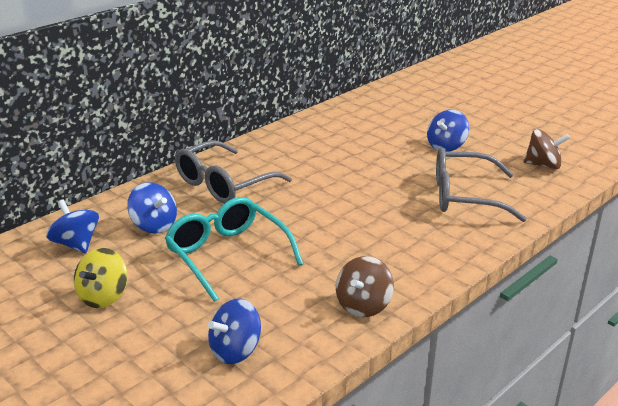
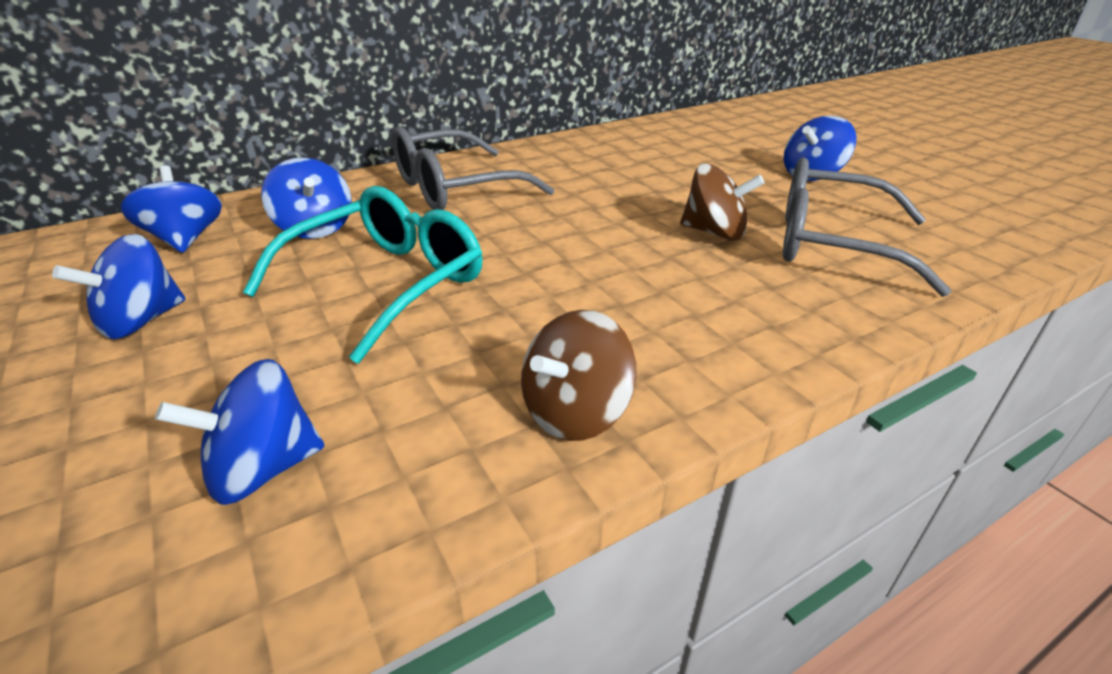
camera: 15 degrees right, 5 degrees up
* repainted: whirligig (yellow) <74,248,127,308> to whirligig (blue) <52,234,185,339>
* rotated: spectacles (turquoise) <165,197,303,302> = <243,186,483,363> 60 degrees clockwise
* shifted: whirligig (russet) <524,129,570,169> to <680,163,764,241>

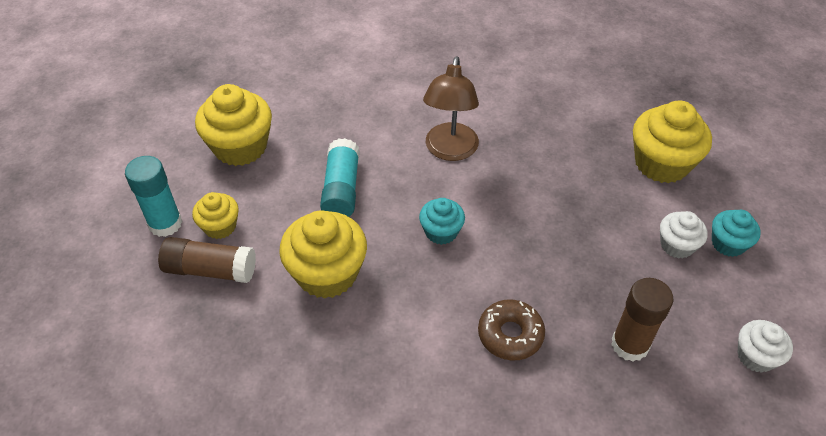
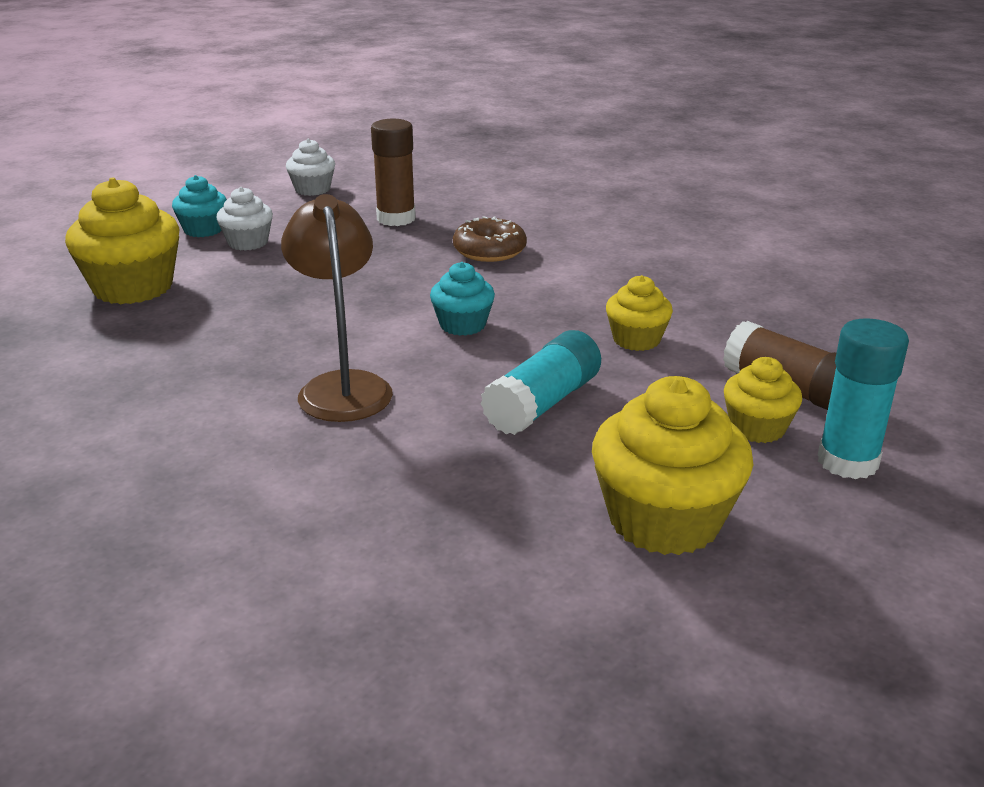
camera: 145 degrees left, 20 degrees down
* scaled: cupcake (yellow) <279,210,367,299> = <606,275,673,351> x0.56
* rotated: lamp (russet) <423,56,479,161> = <281,194,393,422> 60 degrees counterclockwise

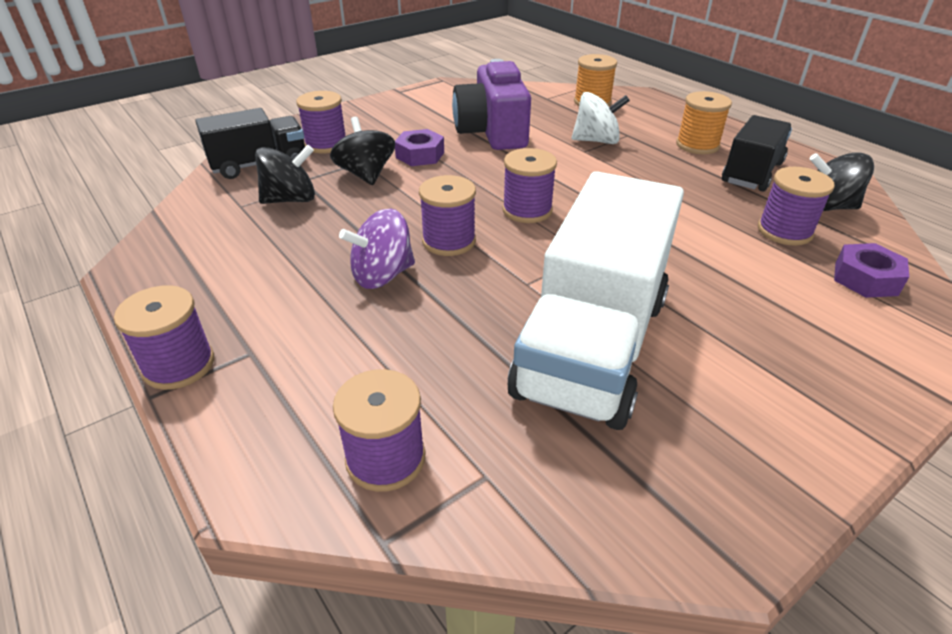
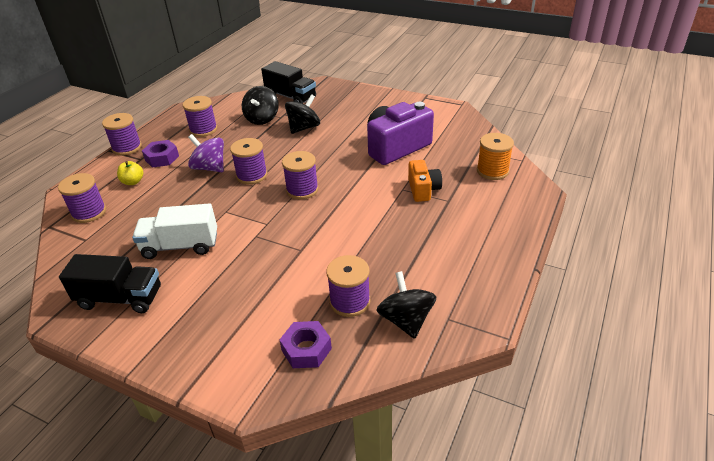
camera: 65 degrees right, 0 degrees up
* rotated: whirligig (black) <255,145,315,204> = <242,86,279,125> 60 degrees clockwise
* shifted: bobbin (violet) <296,91,345,153> to <183,96,217,137>
* shifted: hexagon nut (violet) <395,129,444,166> to <142,140,179,168>
* scaled: truck (white) <508,171,684,430> = <132,203,217,259> x0.57
* swapped: whirligig (white) <572,92,630,144> to camera (bright orange) <408,160,442,202>
* gone: bobbin (bright orange) <676,91,732,154>
* shifted: truck (black) <722,115,792,191> to <59,254,161,313>
* new: apple (yellow) <117,161,143,185>

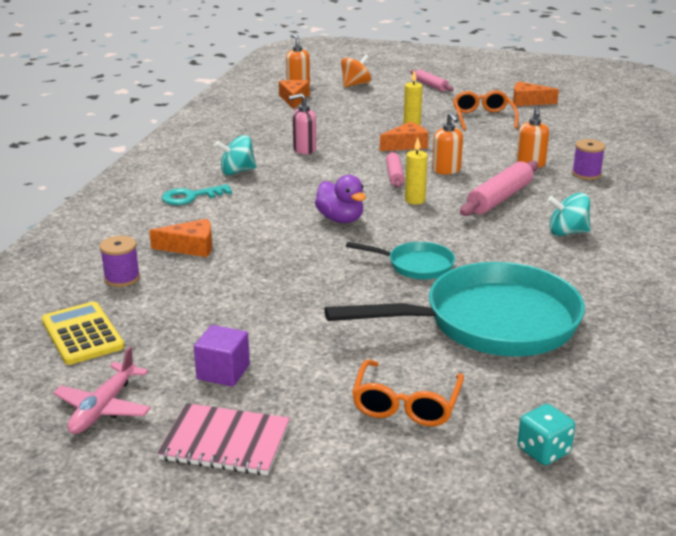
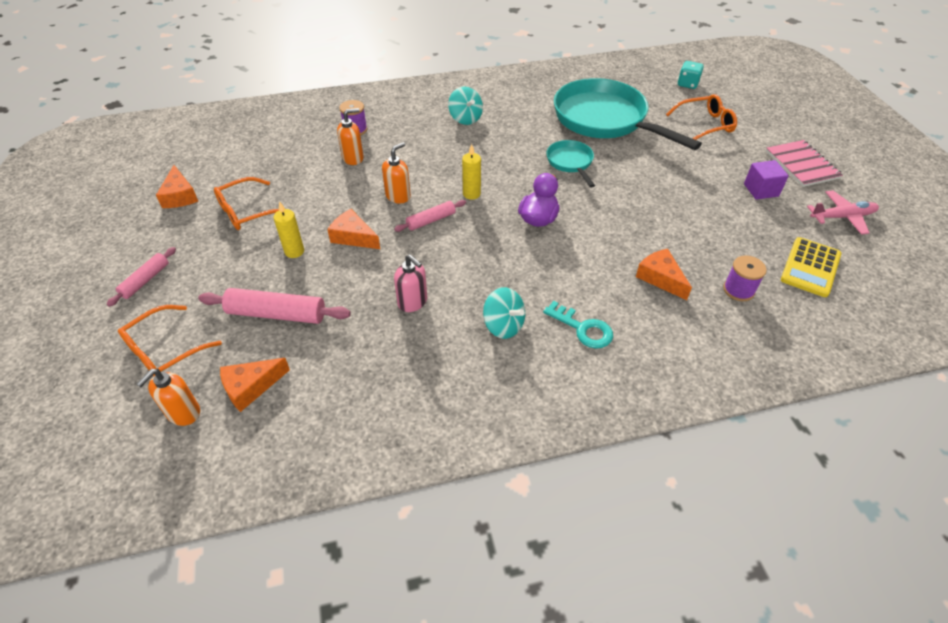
camera: 120 degrees left, 20 degrees up
* swapped: whirligig (bright orange) <341,55,371,87> to spectacles (bright orange) <118,305,222,376>
* shifted: dough roller (pink) <460,161,538,216> to <198,288,351,324>

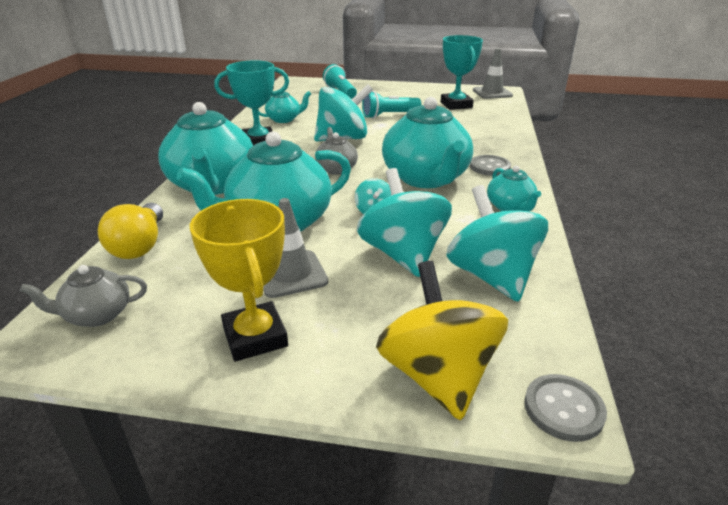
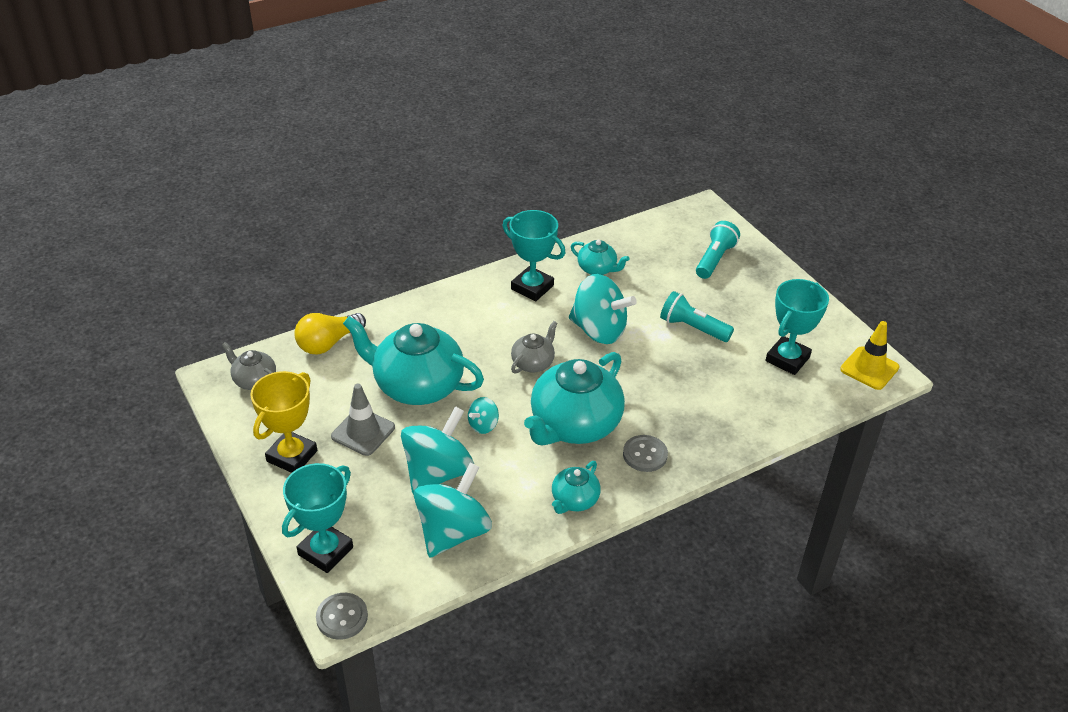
camera: 50 degrees right, 10 degrees up
* gone: tea pot (turquoise) <158,102,253,195>
* swapped: whirligig (yellow) <376,261,508,420> to trophy (turquoise) <282,463,353,573>
* repainted: safety cone (grey) <473,48,513,99> to safety cone (yellow) <840,321,899,390>

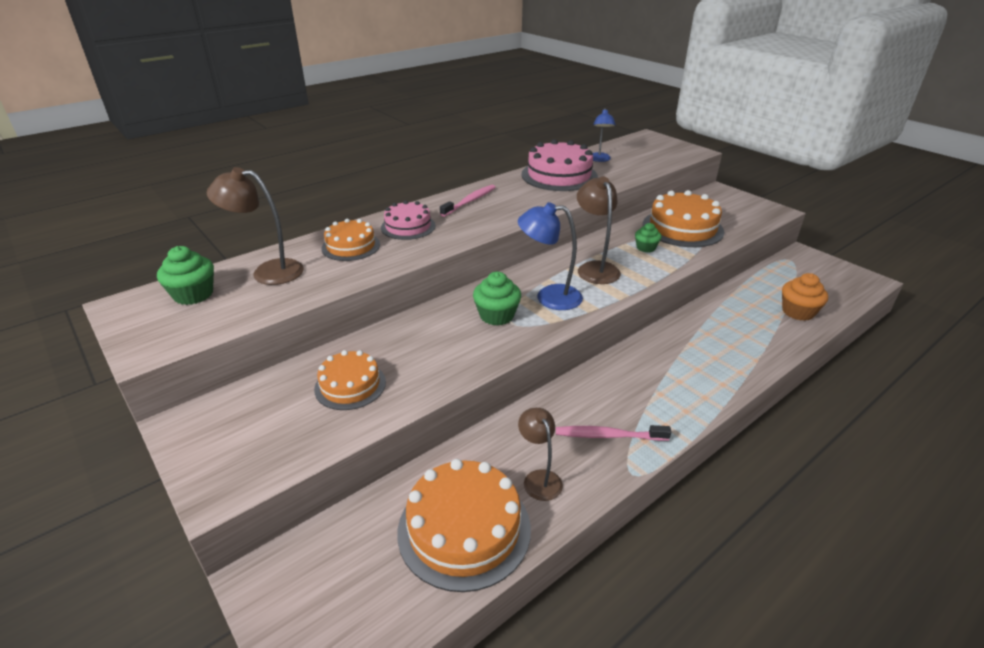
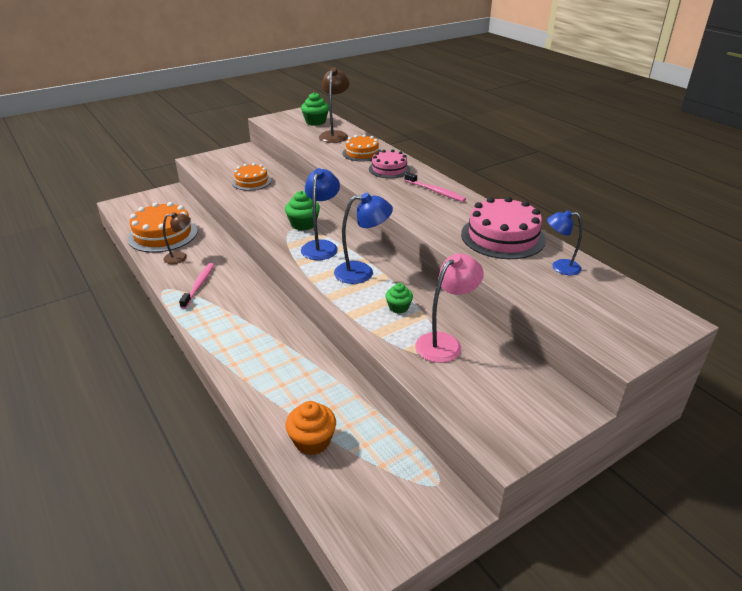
camera: 95 degrees right, 0 degrees up
* repainted: lamp (russet) <577,176,621,284> to lamp (blue) <334,193,393,284>
* swapped: gateau (bright orange) <643,190,724,247> to lamp (pink) <415,253,484,363>

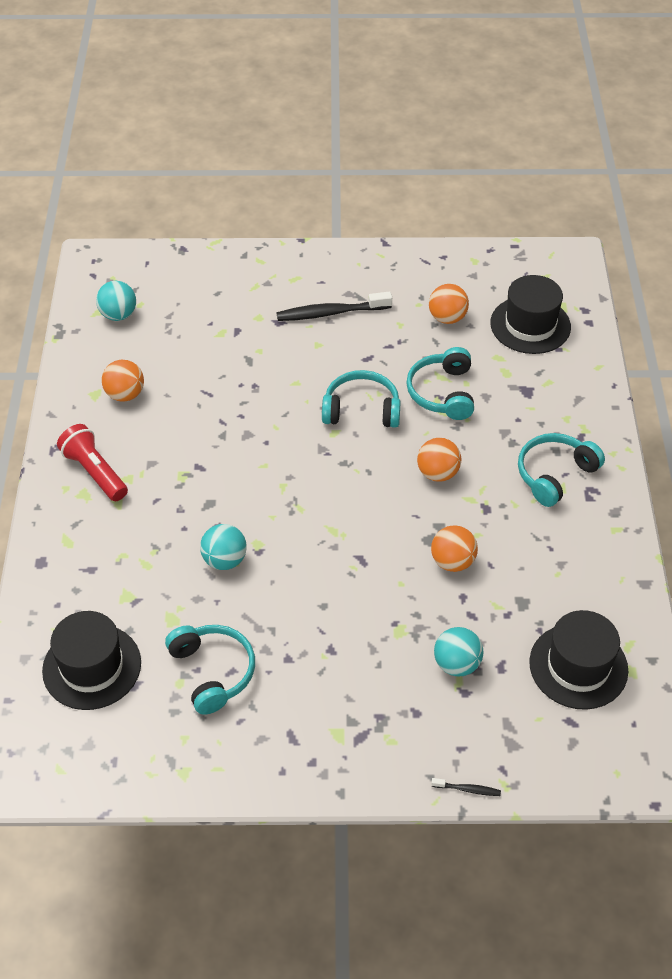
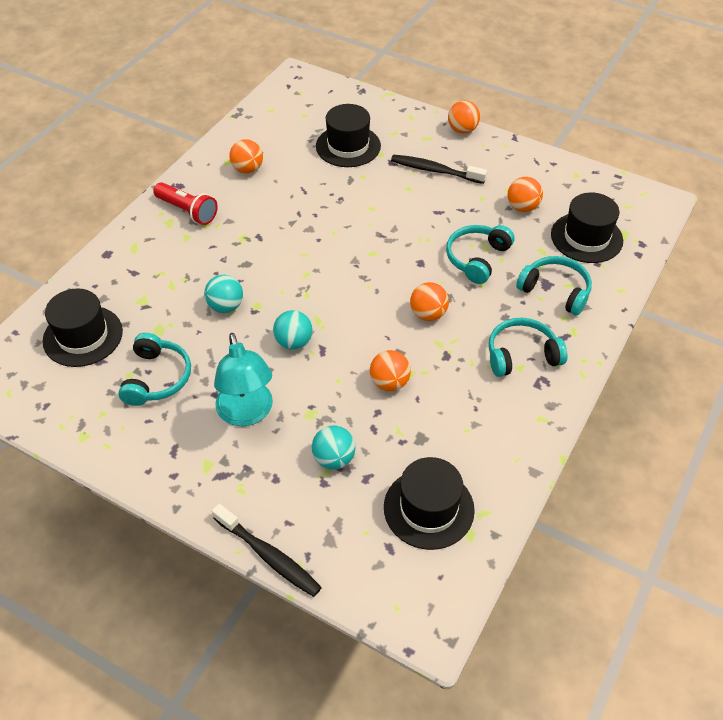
camera: 30 degrees right, 0 degrees up
* rotated: flashlight (crimson) <57,424,128,501> = <153,182,218,225> 135 degrees clockwise
* shifted: ball (turquoise) <96,281,136,321> to <273,310,313,350>
* shifted: over-ear headphones (turquoise) <322,370,401,428> to <516,256,592,315>
* scaled: tooth brush (black) <431,778,501,796> = <212,504,322,597> x2.20
* new: lamp (turquoise) <214,333,273,426>
* new: hat (black) <316,104,381,167>
* new: ball (bright orange) <448,100,480,134>

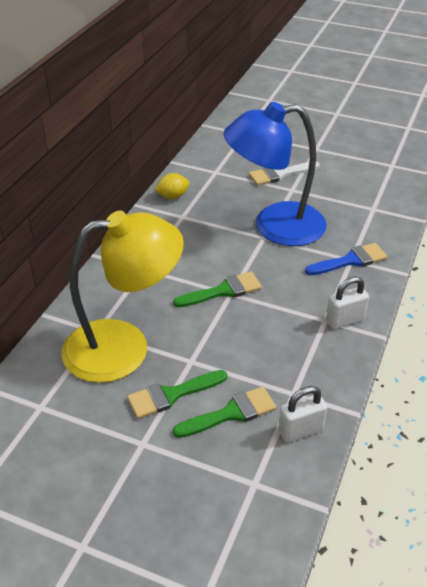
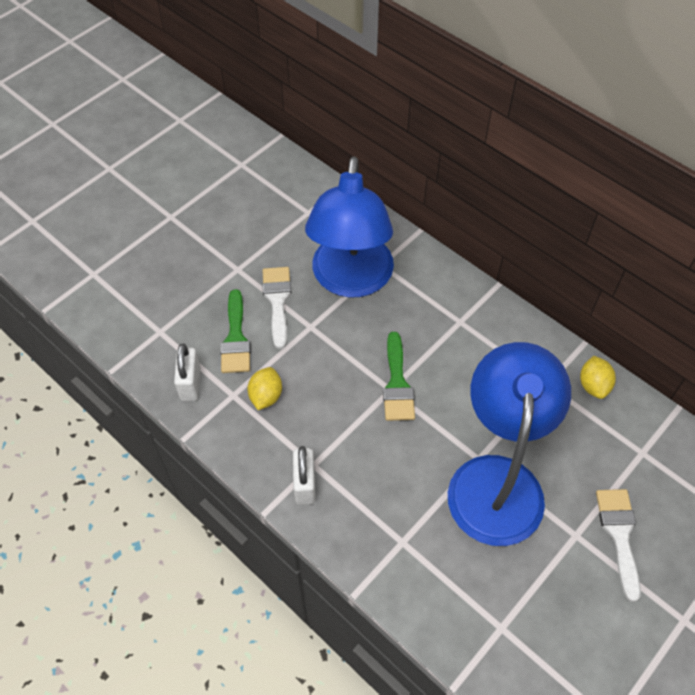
camera: 110 degrees right, 15 degrees up
* repainted: lamp (yellow) <62,211,184,383> to lamp (blue) <305,156,394,298>
* repainted: brush (green) <127,370,227,419> to brush (white) <263,267,292,349>
* gone: brush (blue) <305,243,388,275>
* new: toy lemon (yellow) <247,367,282,410>

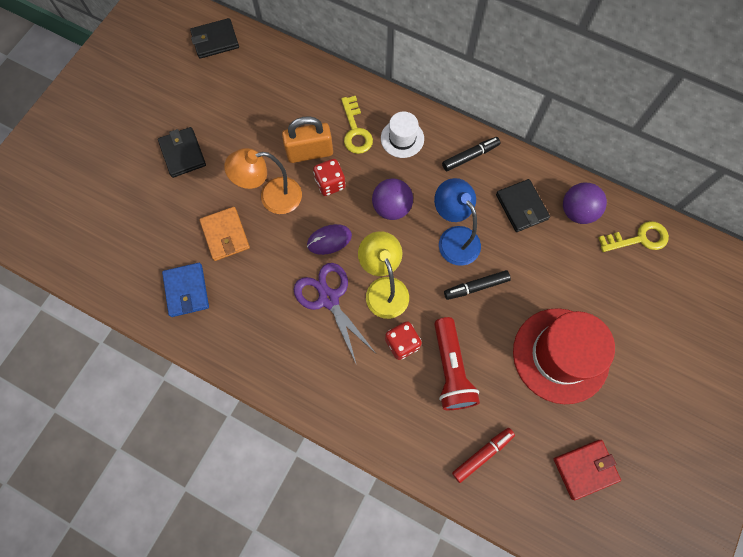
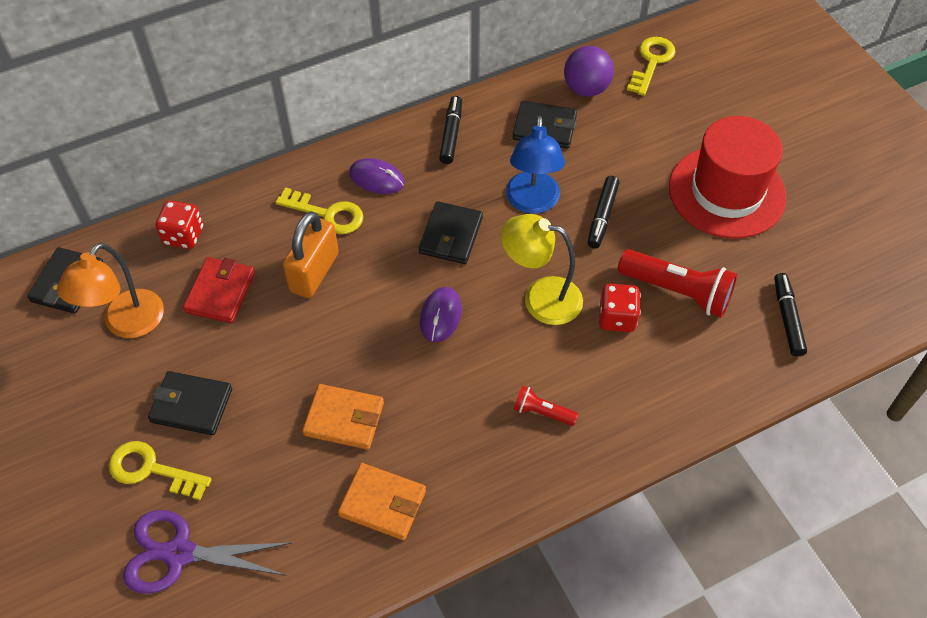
camera: 55 degrees left, 15 degrees down
* repainted: wallet (blue) <162,263,209,317> to wallet (bright orange) <338,463,426,540>
* shifted: lamp (bright orange) <224,148,302,214> to <57,243,164,338>
* shifted: shears (violet) <294,263,375,363> to <123,510,291,594>
* shifted: die (crimson) <313,159,346,196> to <156,201,203,249>
* swapped: ball (violet) <372,178,413,220> to wallet (black) <419,201,483,264>
* swapped: hat (white) <381,112,424,158> to PC mouse (violet) <349,158,405,194>
* rotated: lamp (blue) <434,178,481,266> = <506,116,565,214> 90 degrees counterclockwise
* repainted: marker pen (crimson) <452,428,515,483> to marker pen (black) <774,273,807,357>
* shifted: wallet (crimson) <554,440,621,500> to <183,257,255,323>
* new: door key (yellow) <109,441,212,500>
* new: flashlight (crimson) <513,385,578,426>

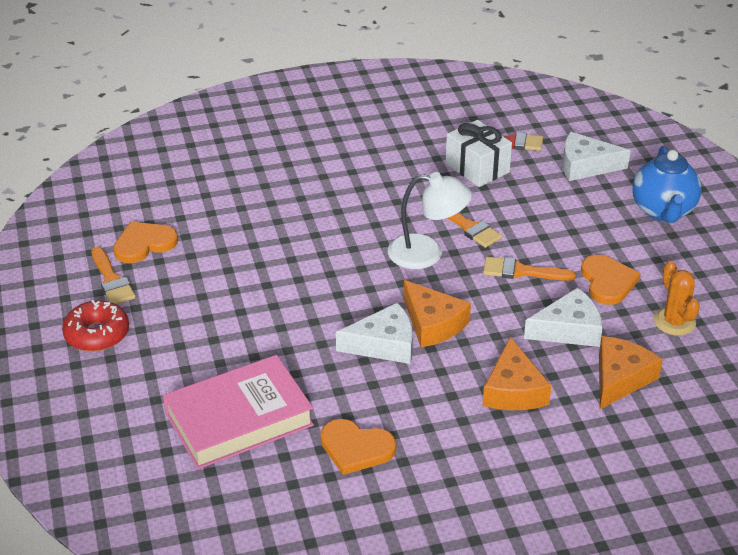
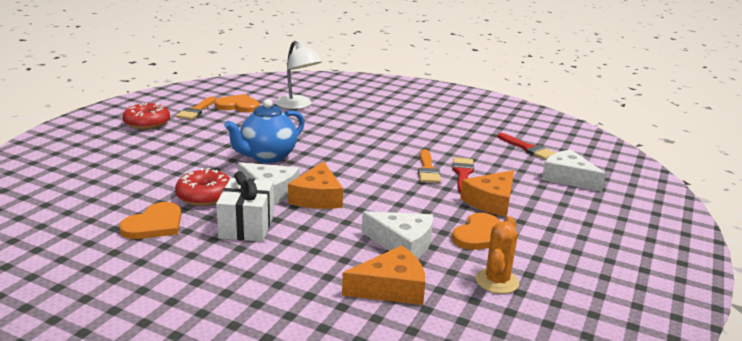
camera: 40 degrees right, 15 degrees down
* gone: book (pink) <163,355,314,469>
* rotated: heart (bright orange) <320,419,396,475> = <119,202,181,239> 120 degrees counterclockwise
* shifted: lamp (white) <388,172,472,269> to <275,41,322,109>
* shifted: present (white) <446,120,512,187> to <216,171,274,242>
* shifted: cheese (bright orange) <482,337,551,410> to <460,170,514,217>
* gone: brush (bright orange) <483,256,576,281>
* shifted: tea pot (blue) <632,146,702,223> to <224,99,305,163>
* new: doughnut (crimson) <175,168,230,206>
* new: brush (crimson) <453,157,474,193>

